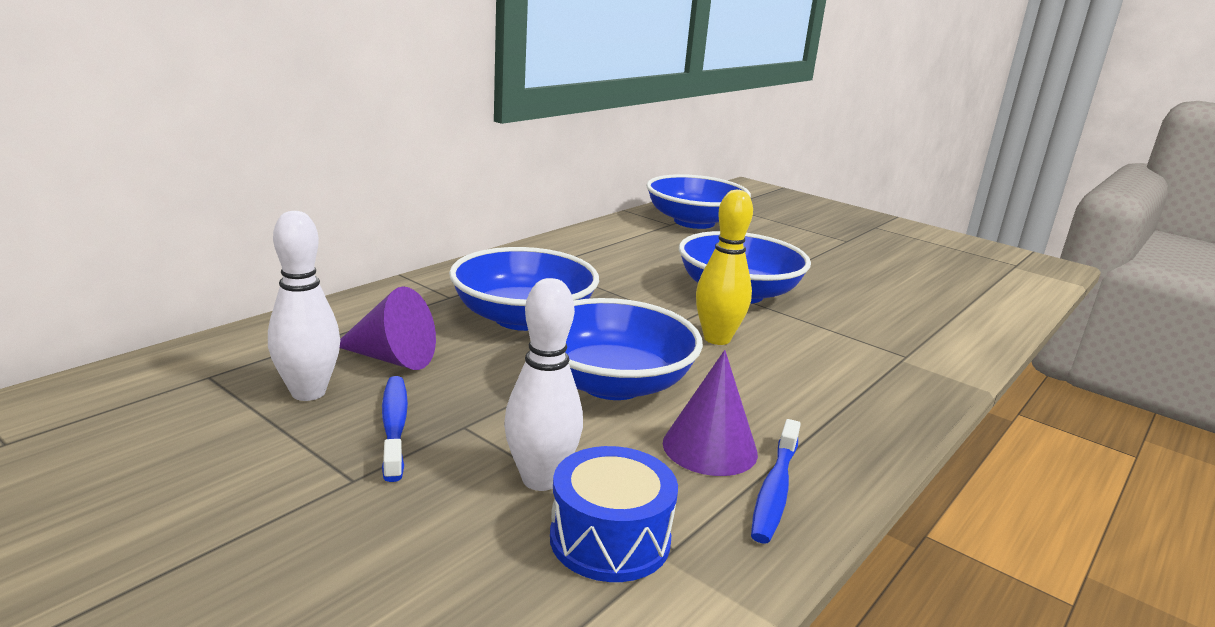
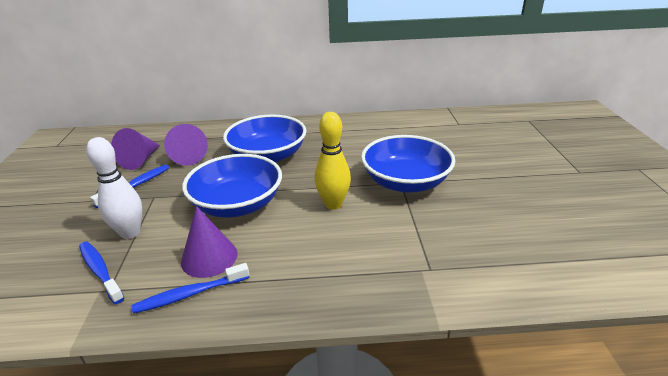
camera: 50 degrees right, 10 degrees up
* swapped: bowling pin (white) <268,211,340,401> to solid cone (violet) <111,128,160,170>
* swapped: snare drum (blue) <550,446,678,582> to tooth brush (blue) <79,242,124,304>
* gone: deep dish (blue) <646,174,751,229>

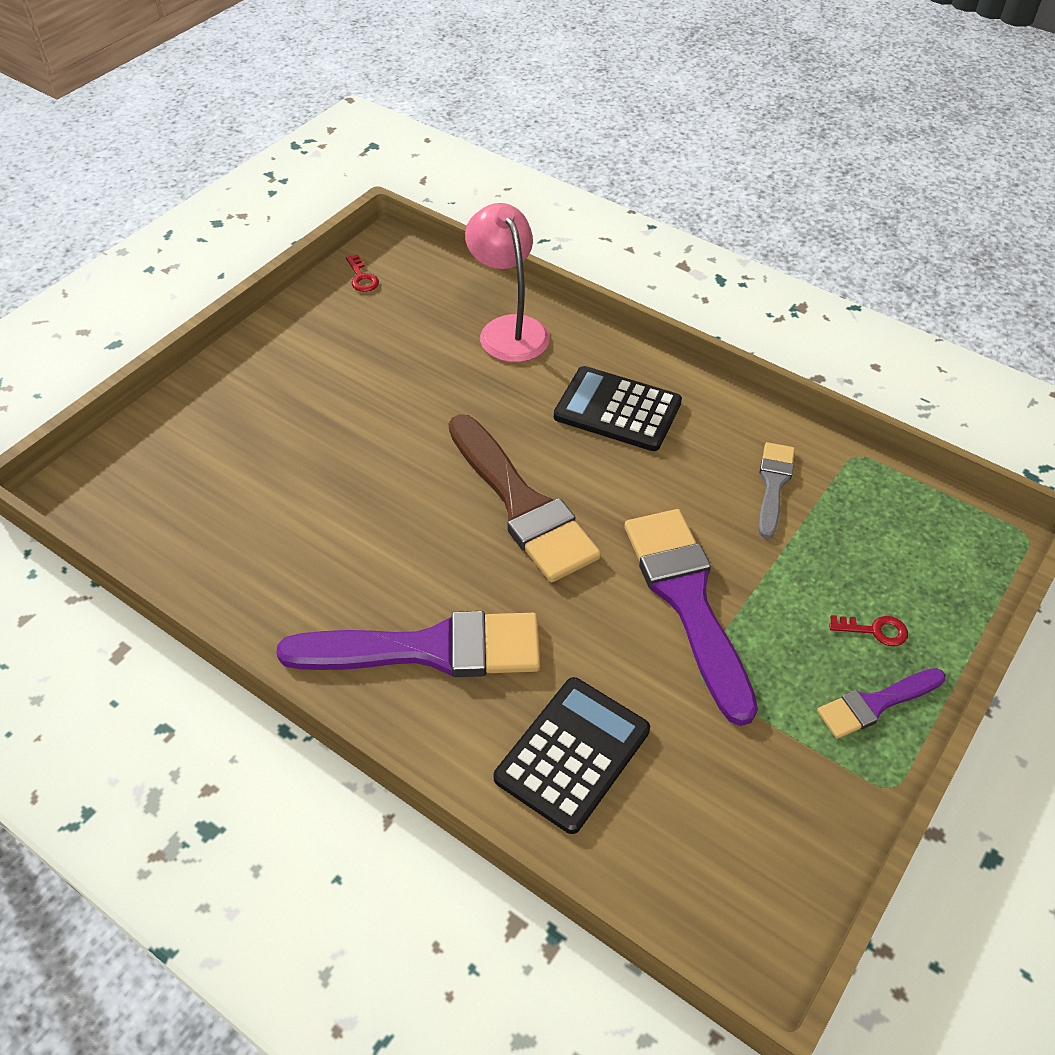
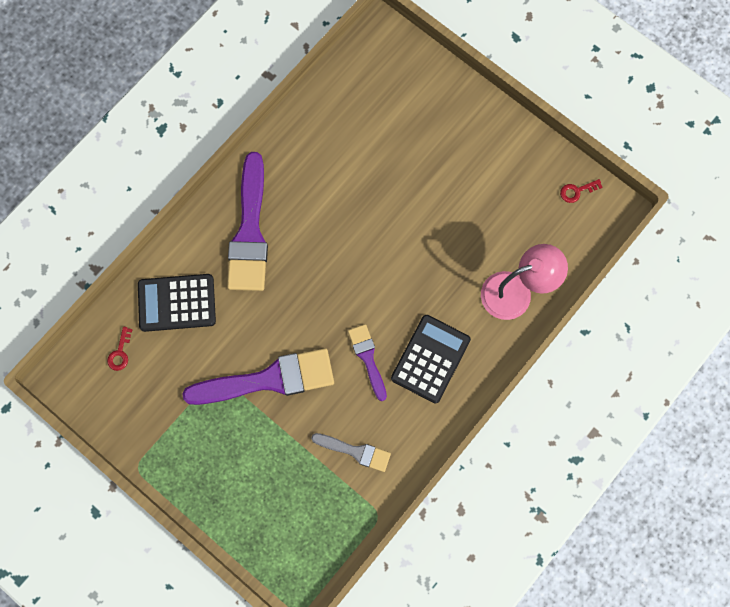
camera: 95 degrees right, 25 degrees up
* gone: brush (russet) <449,414,601,582>
* rotated: pocket calculator (black) <494,677,650,834> = <138,274,216,332> 135 degrees clockwise
* shifted: brush (violet) <817,668,946,739> to <348,324,387,401>
* shifted: door key (crimson) <829,615,908,646> to <107,327,133,371>

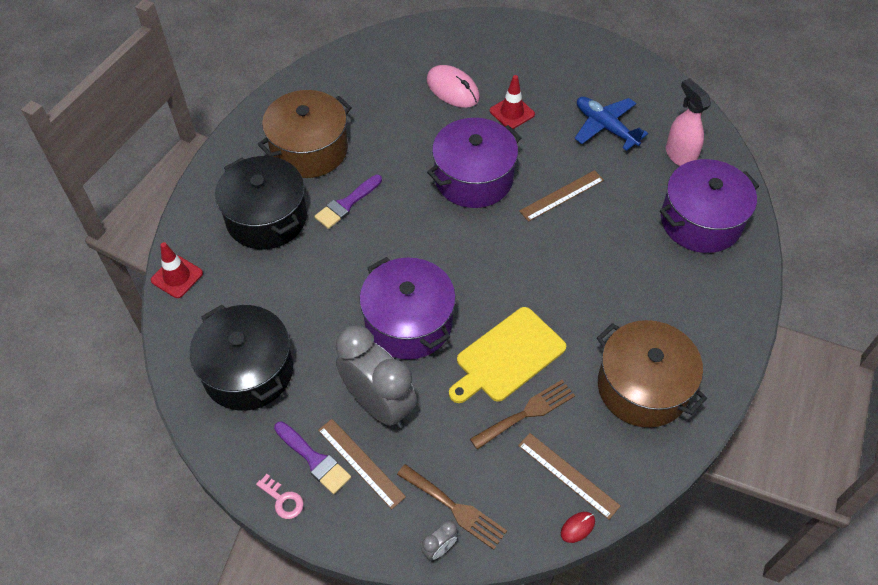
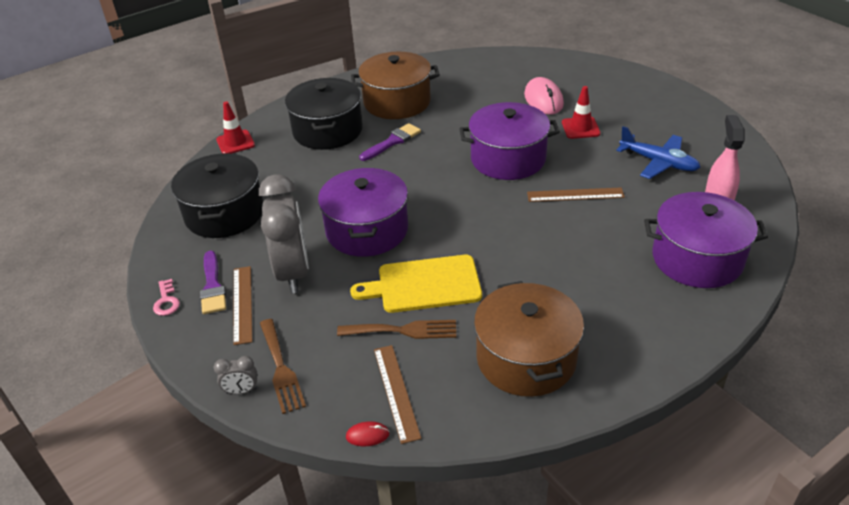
camera: 35 degrees right, 15 degrees down
* rotated: brush (violet) <314,175,382,229> = <359,123,421,161> 150 degrees clockwise
* rotated: toy plane (blue) <575,97,648,151> = <616,126,700,179> 135 degrees clockwise

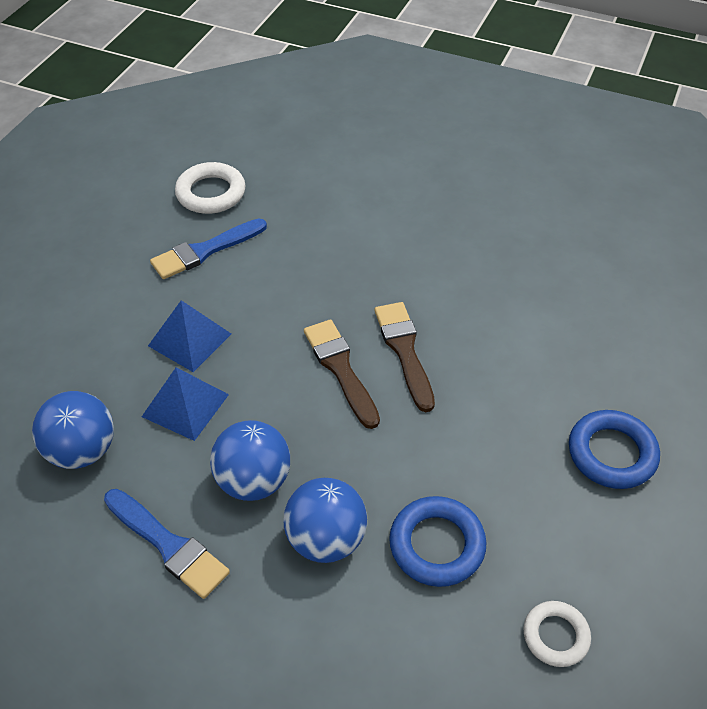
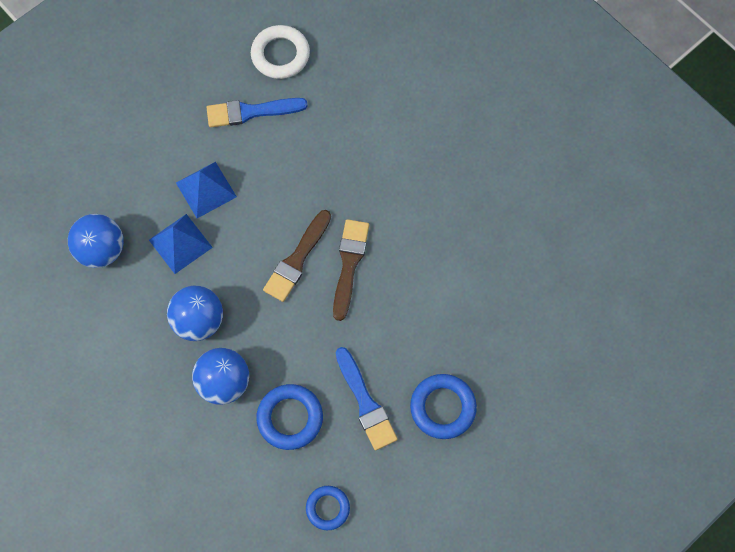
camera: 25 degrees right, 20 degrees up
* shifted: brush (blue) <104,489,230,599> to <336,347,398,451>
* rotated: brush (russet) <304,319,380,429> = <263,210,331,302> 150 degrees counterclockwise
* repainted: torus (white) <524,601,591,667> to torus (blue) <306,486,350,530>

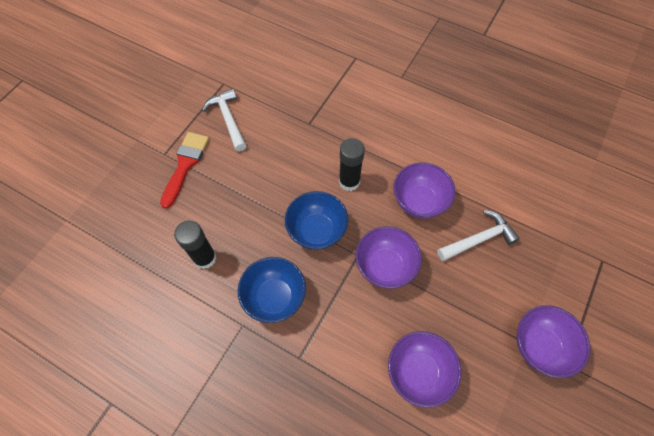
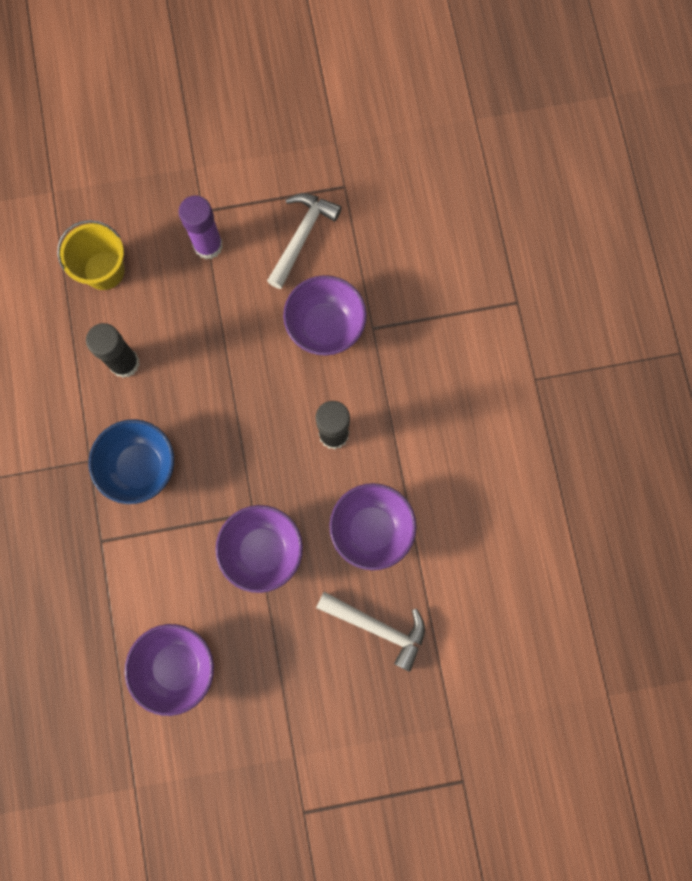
camera: 50 degrees right, 15 degrees up
* swapped: brush (crimson) <160,132,209,209> to glue stick (violet) <179,195,223,259>
* gone: deep dish (blue) <285,191,348,250>
* shifted: deep dish (violet) <517,305,590,378> to <283,275,367,355>
* new: sand bucket (yellow) <57,220,125,290>

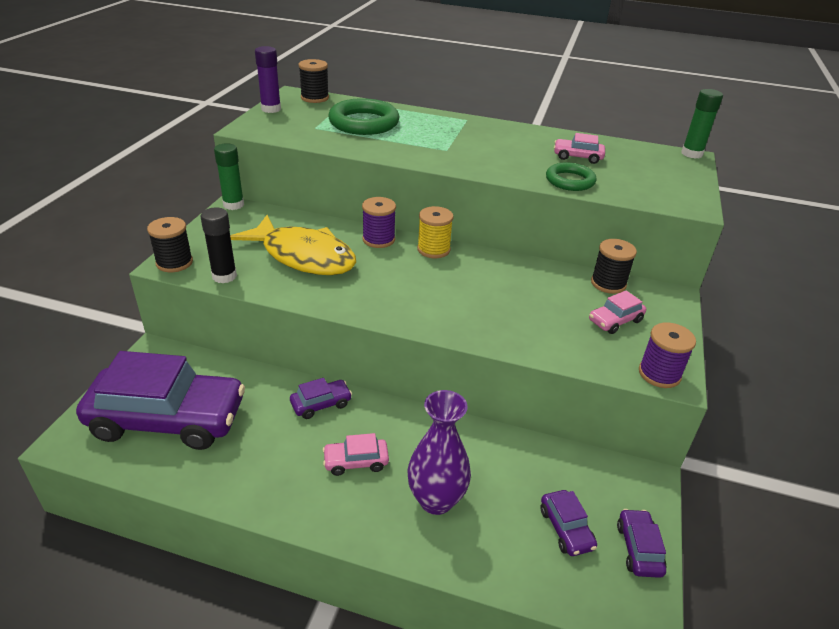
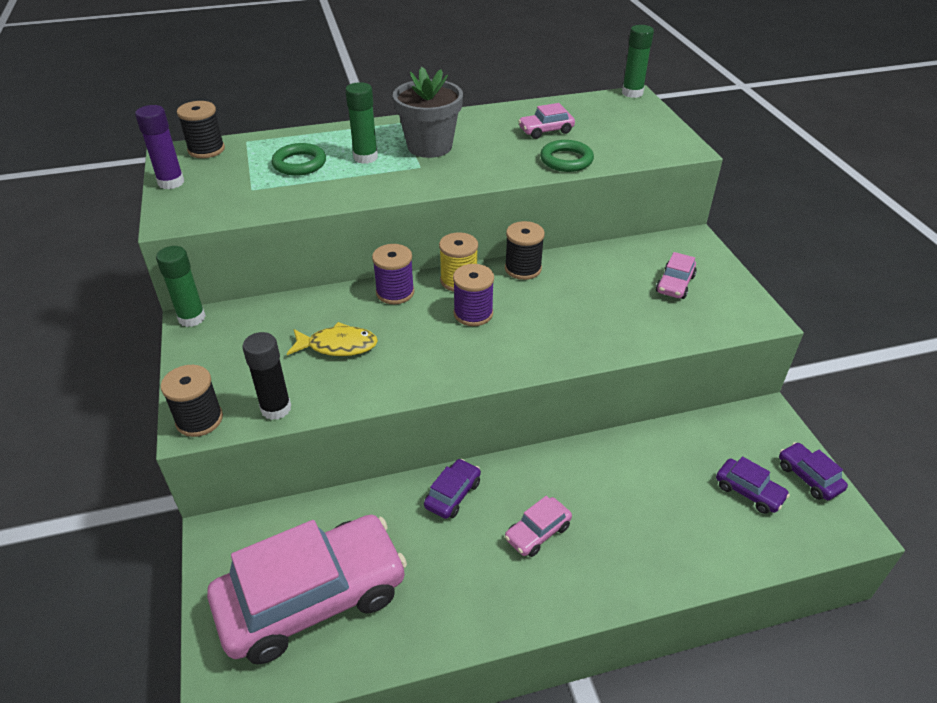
camera: 30 degrees left, 5 degrees up
* repainted: car (violet) <76,351,245,450> to car (pink) <207,515,407,664>
* scaled: fish (yellow) <230,215,356,275> = <287,322,378,356> x0.54
* scaled: torus (green) <328,98,399,135> = <272,143,326,176> x0.62
* gone: flower vase (violet) <407,390,471,515>
* shifted: bobbin (black) <591,239,637,294> to <505,221,545,280>
* shifted: bobbin (violet) <639,322,696,388> to <453,264,494,326>
* new: glue stick (green) <345,82,378,164>
* new: potted plant (grey) <393,67,463,158>

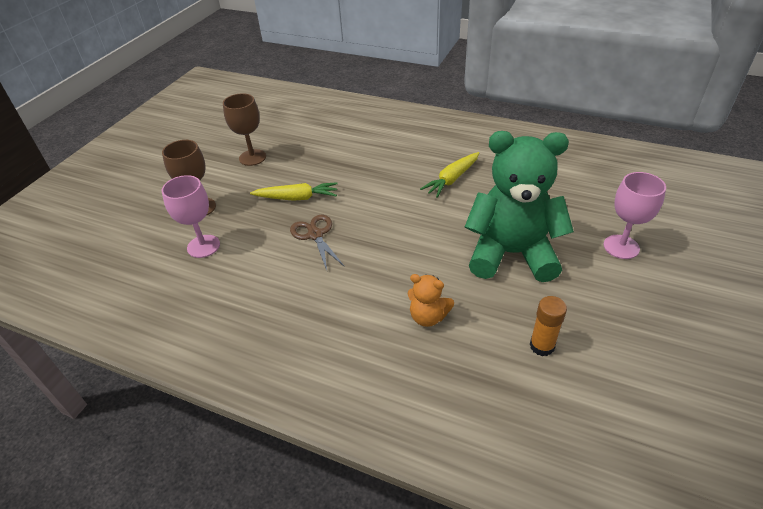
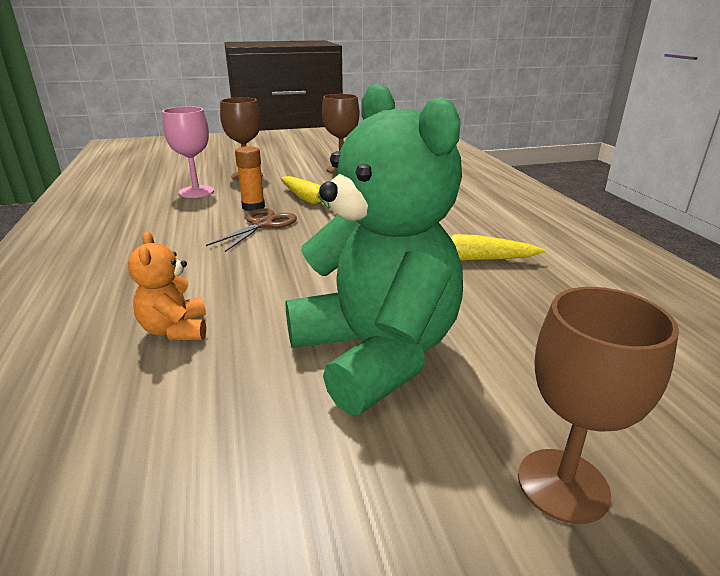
camera: 50 degrees right, 15 degrees down
* shifted: glue stick (bright orange) <530,296,567,356> to <235,146,265,211>
* repainted: chalice (pink) <603,172,666,259> to chalice (russet) <518,287,679,524>

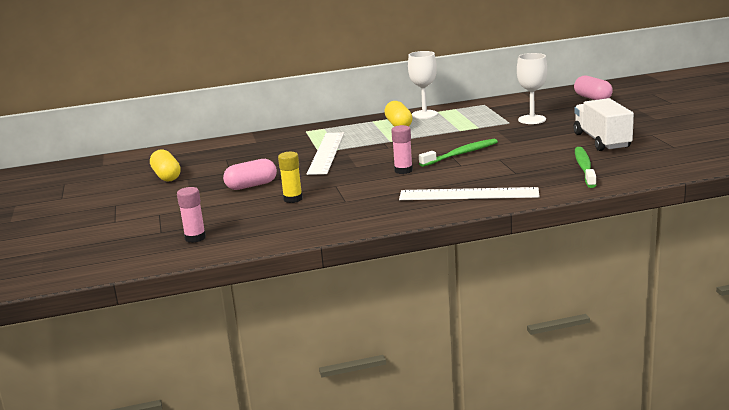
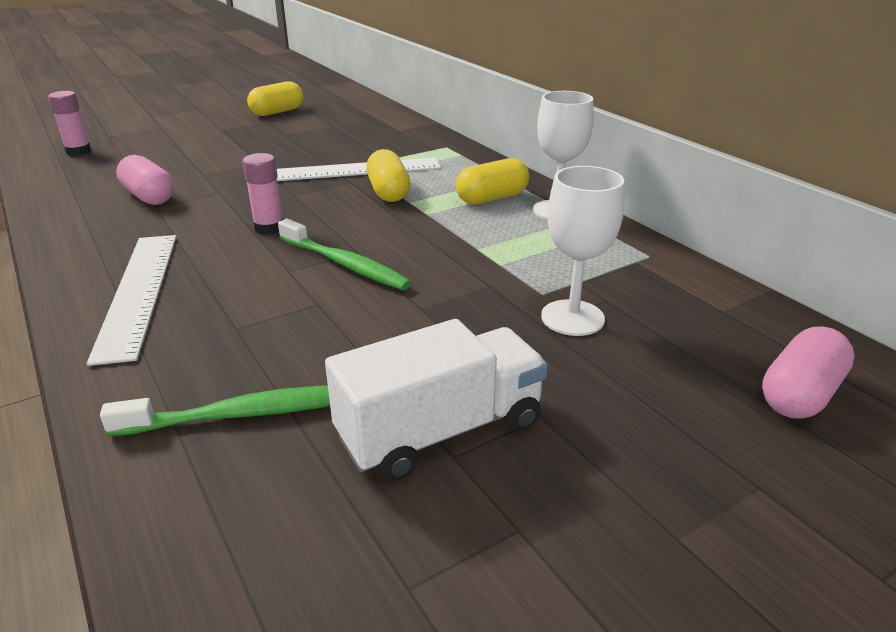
camera: 70 degrees right, 10 degrees up
* shifted: capsule (pink) <223,159,277,190> to <116,155,174,205>
* gone: glue stick (yellow) <278,152,303,203>
* new: capsule (yellow) <366,149,410,202>

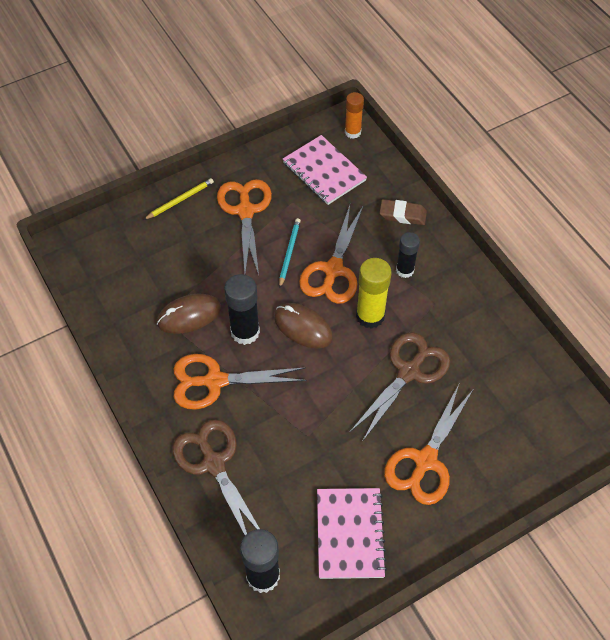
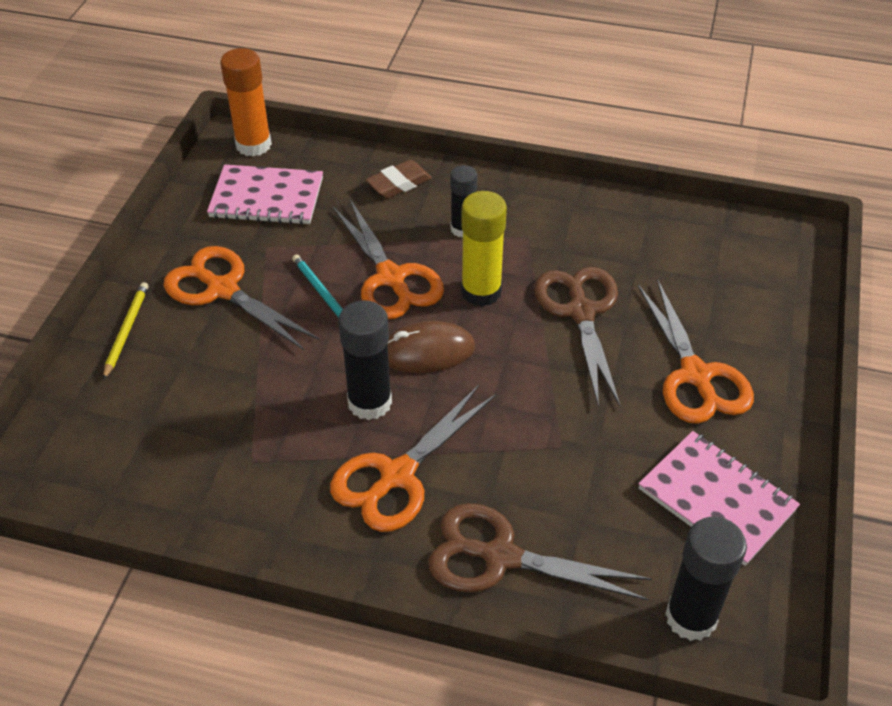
camera: 45 degrees left, 10 degrees down
* gone: PC mouse (russet) <157,294,221,334>
* scaled: glue stick (bright orange) <345,92,364,139> = <220,48,272,157> x1.53

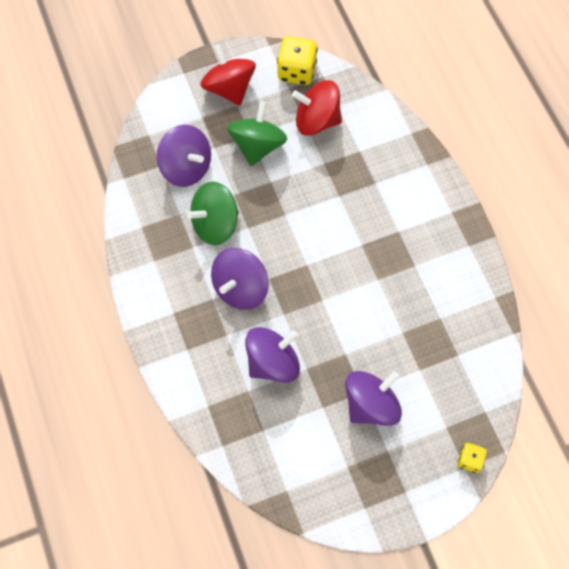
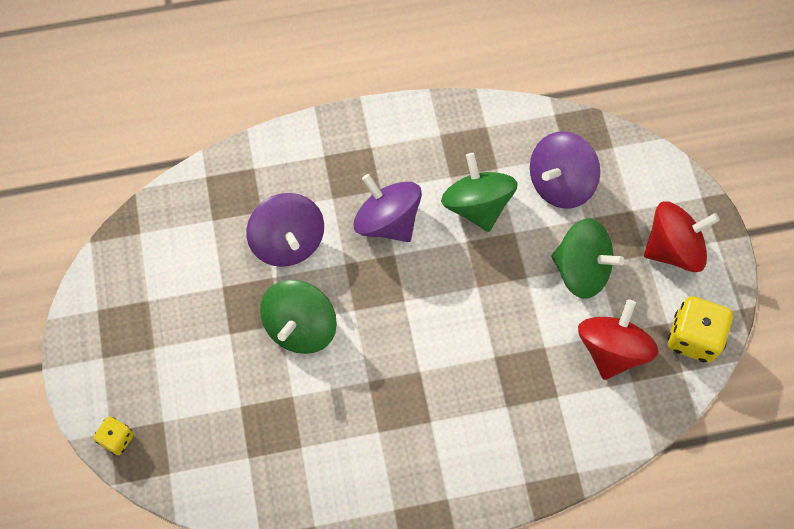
camera: 100 degrees right, 0 degrees up
* gone: whirligig (violet) <345,371,402,426>
* new: whirligig (green) <260,280,337,354>

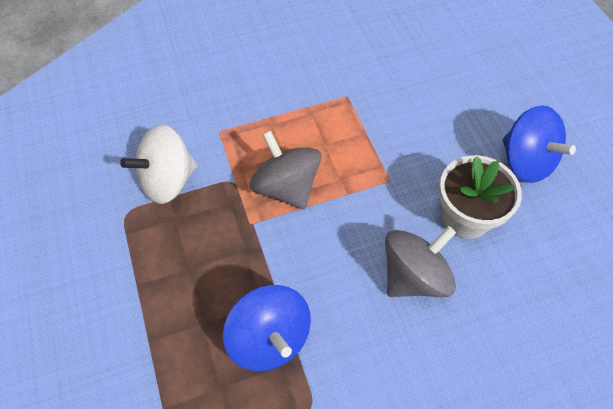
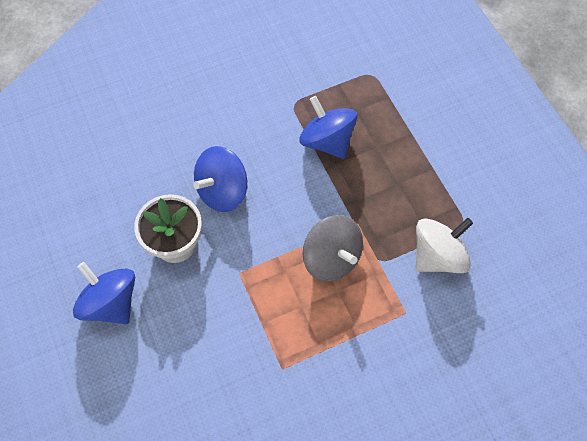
camera: 175 degrees right, 5 degrees up
* repainted: whirligig (grey) <385,226,456,297> to whirligig (blue) <193,146,247,212>

